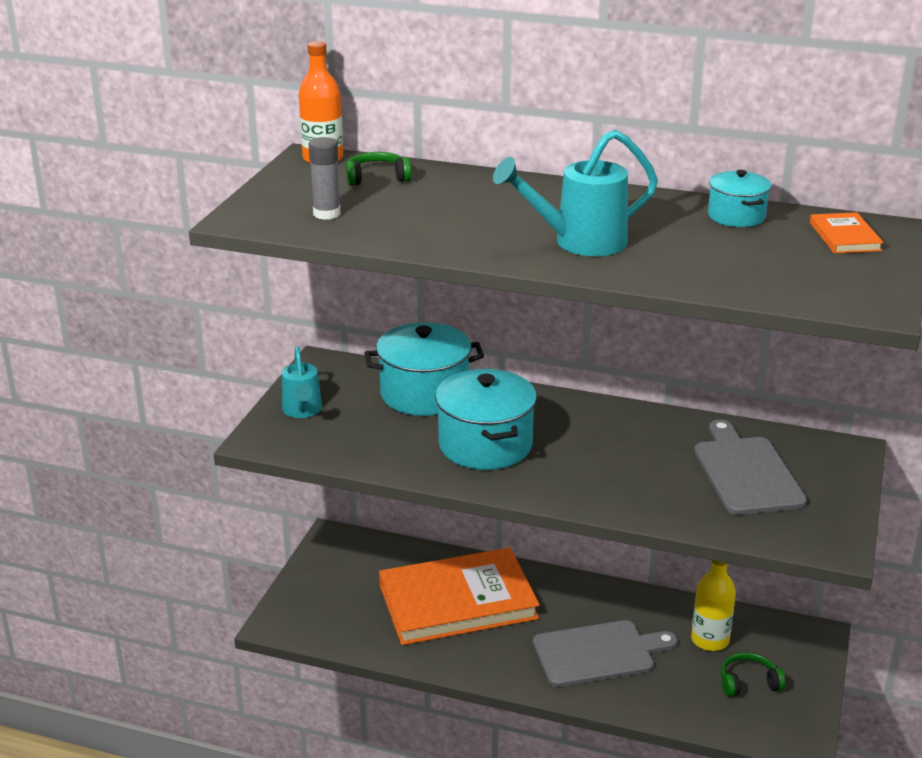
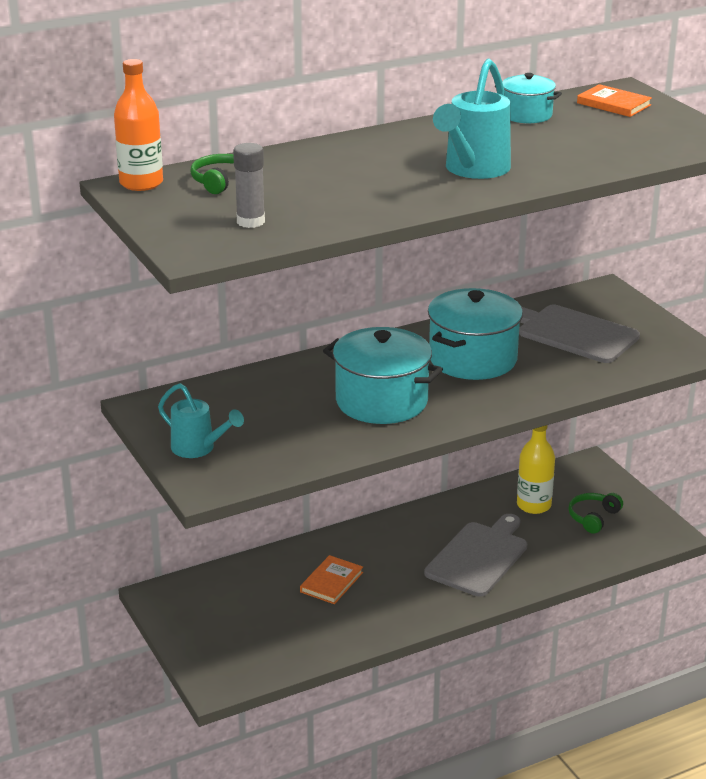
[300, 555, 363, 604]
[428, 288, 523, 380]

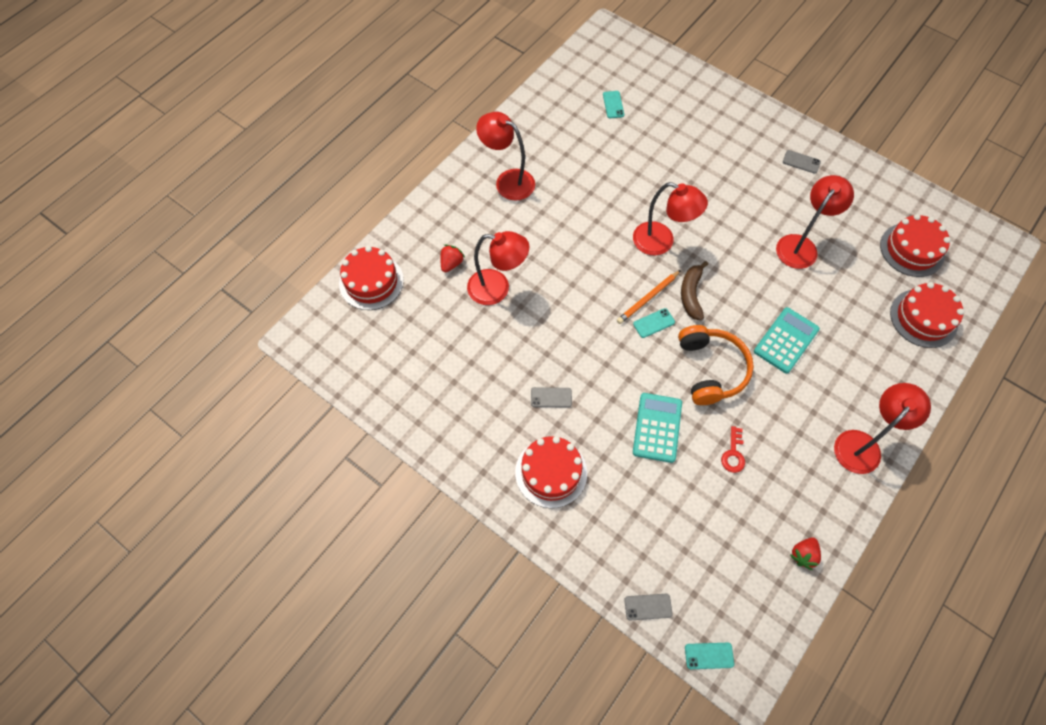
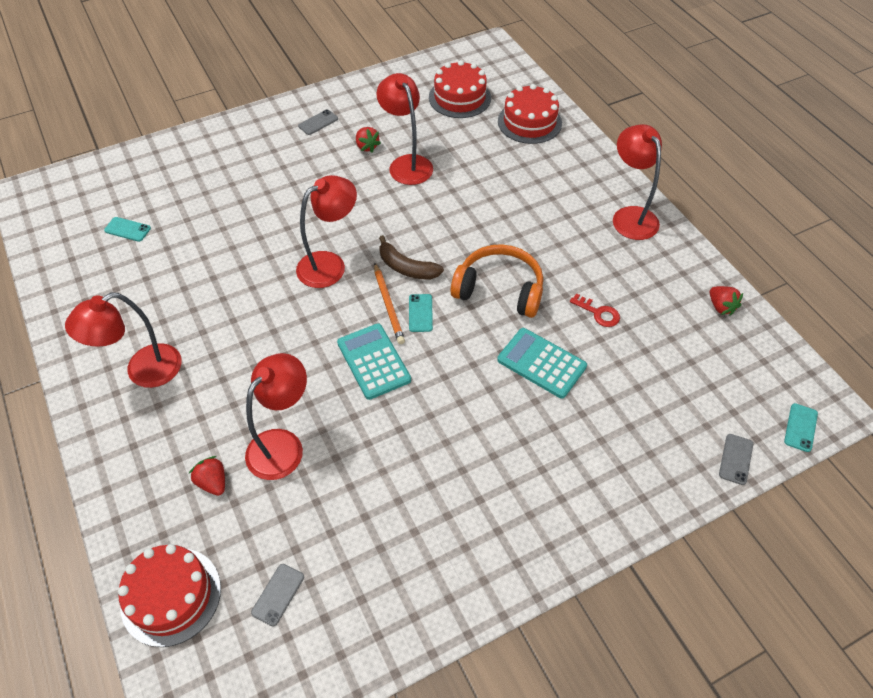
[251, 564, 304, 627]
[337, 323, 411, 400]
[356, 127, 381, 153]
[515, 436, 587, 508] (first image)

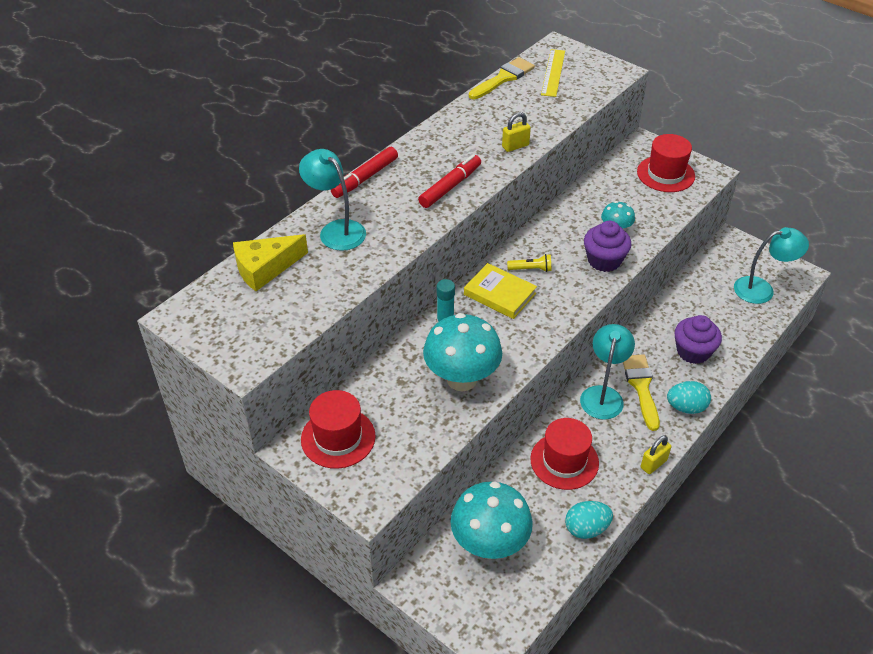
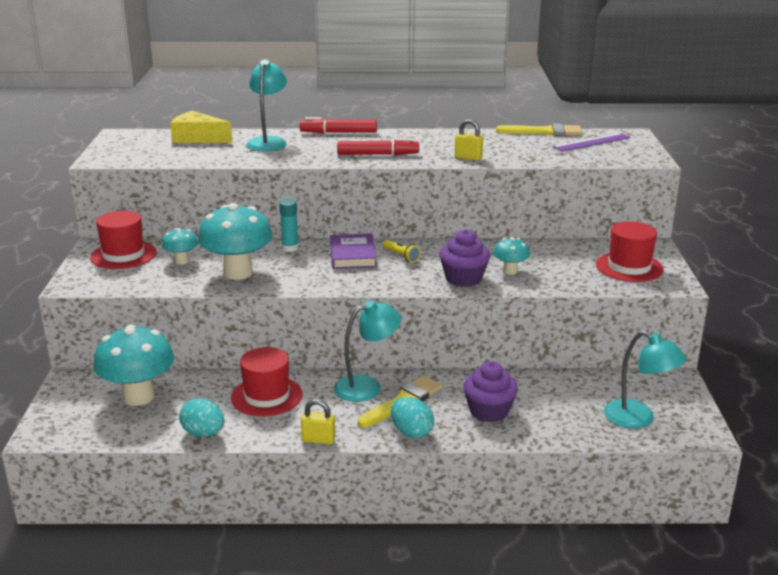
[162, 228, 198, 265]
[330, 233, 377, 269]
[552, 133, 630, 152]

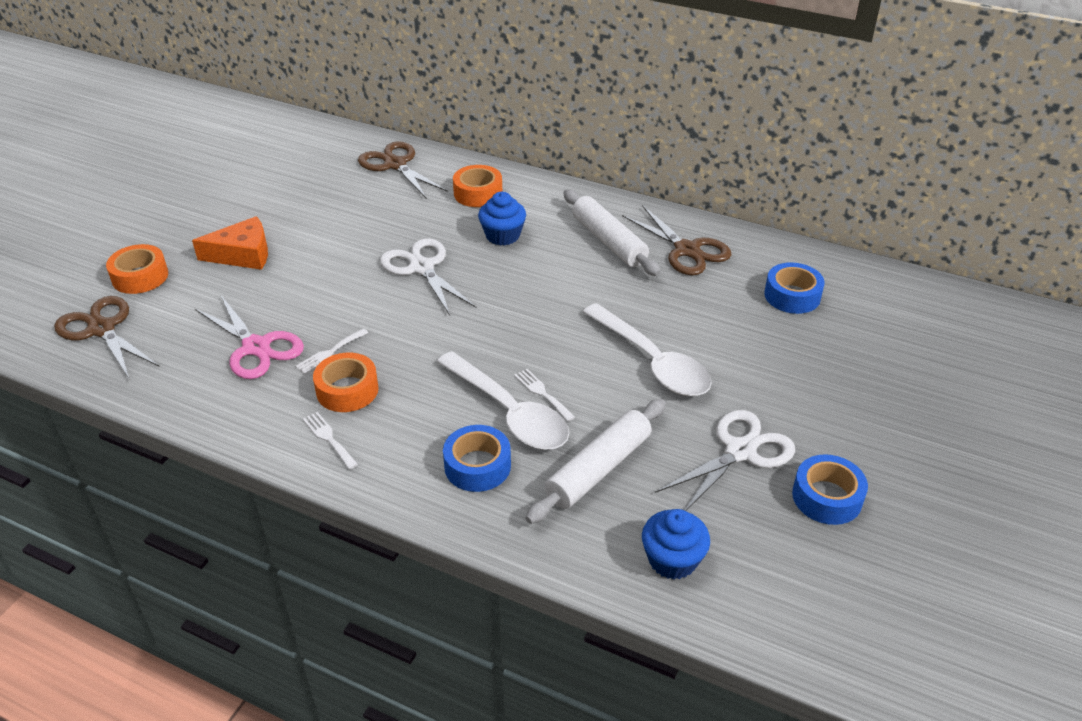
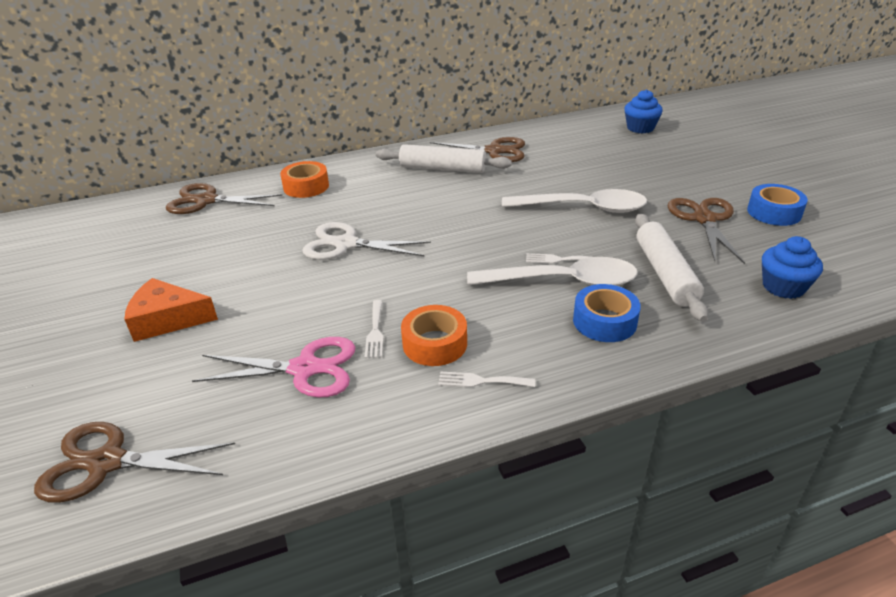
[124, 278, 218, 342]
[624, 89, 663, 133]
[668, 198, 745, 264]
[106, 244, 168, 294] (first image)
[764, 262, 825, 314] (first image)

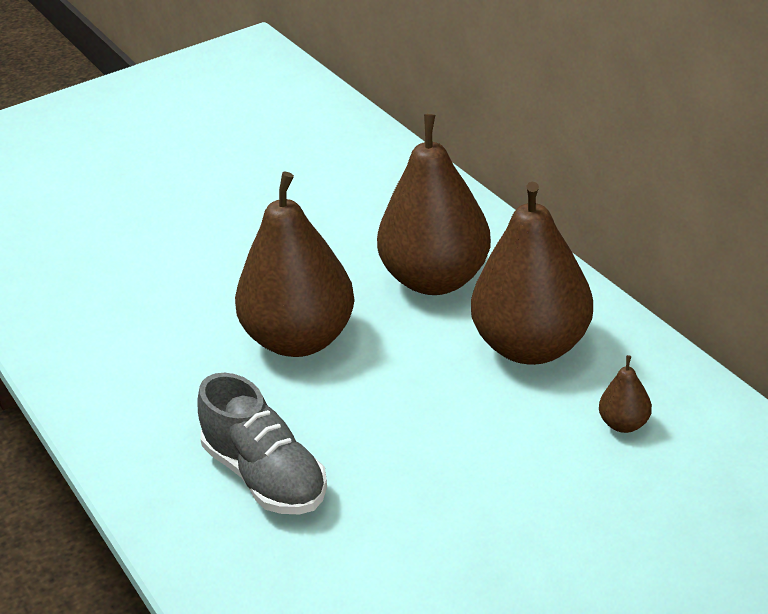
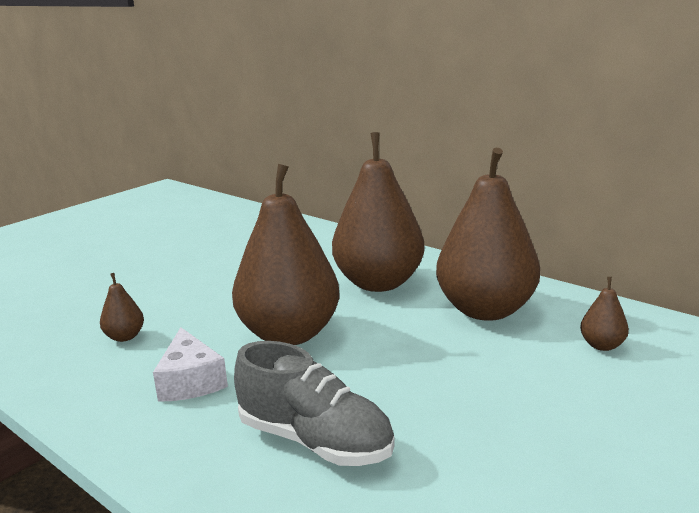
[100, 273, 144, 342]
[153, 327, 228, 402]

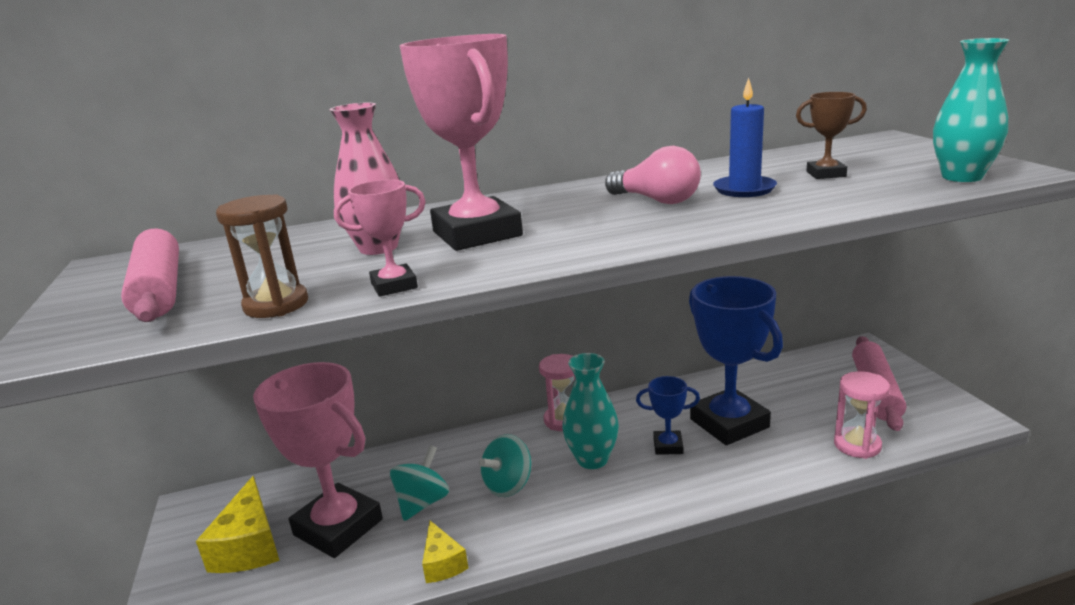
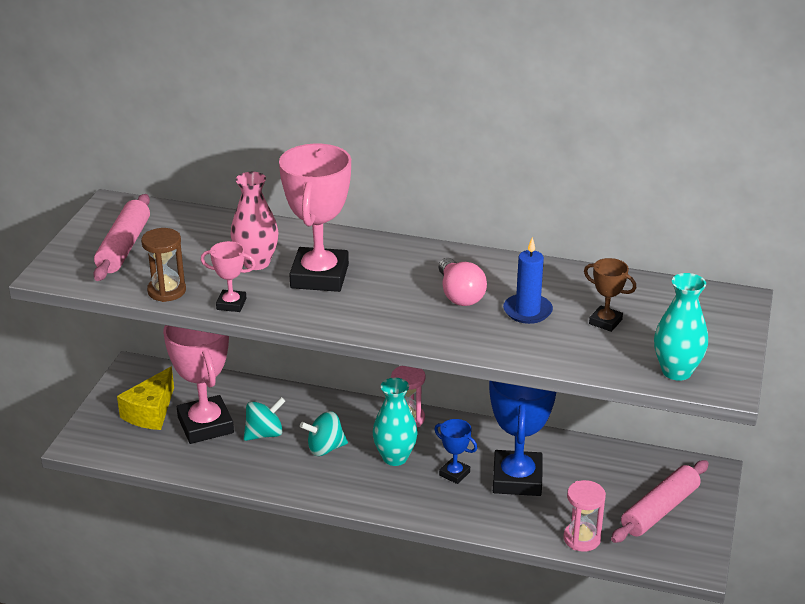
[422, 521, 468, 583] (first image)

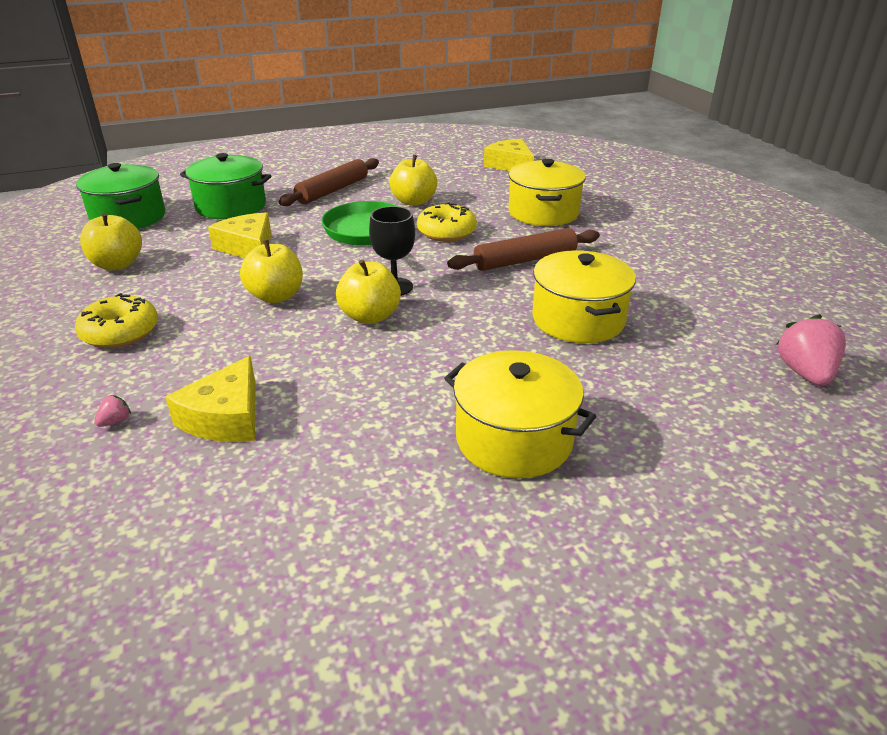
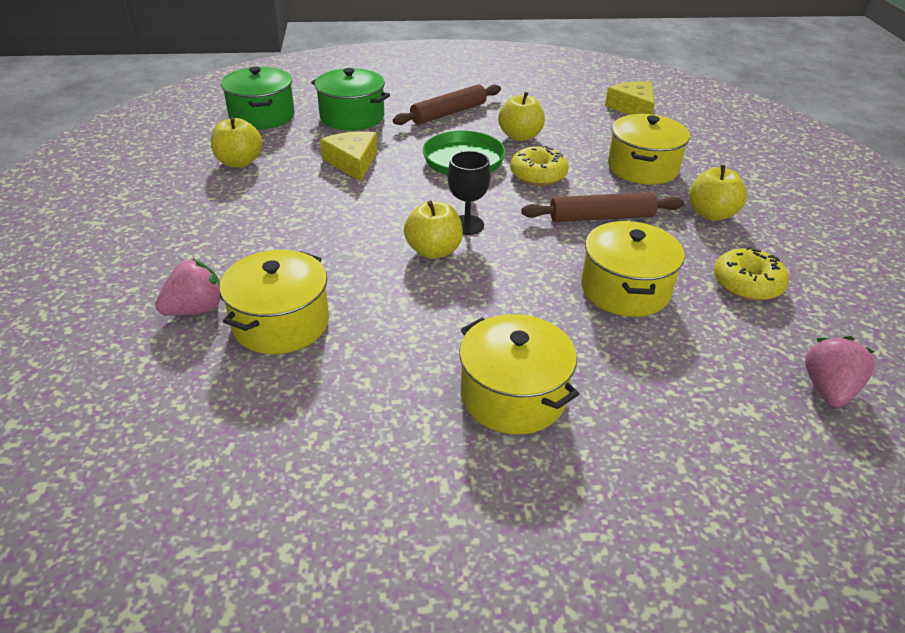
[155, 258, 223, 316]
[220, 250, 329, 354]
[689, 165, 747, 221]
[714, 246, 789, 301]

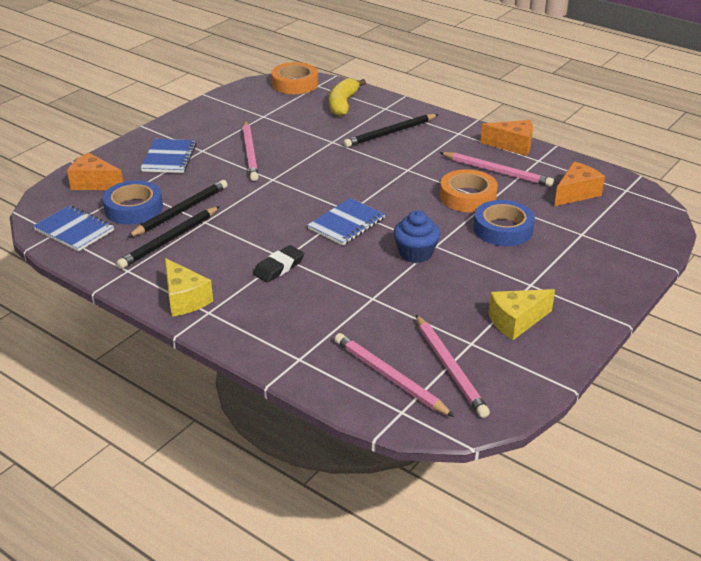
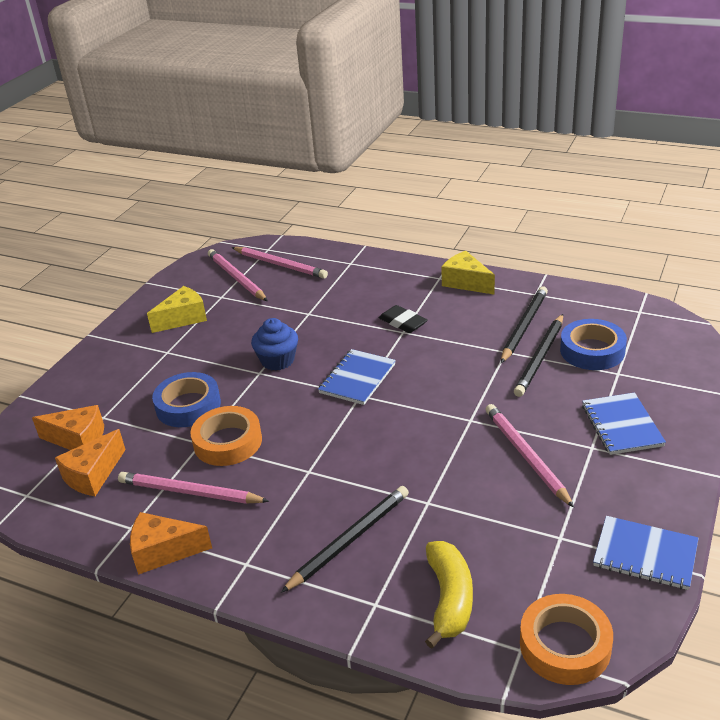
[32, 405, 104, 450]
[379, 305, 428, 333]
[593, 516, 699, 590]

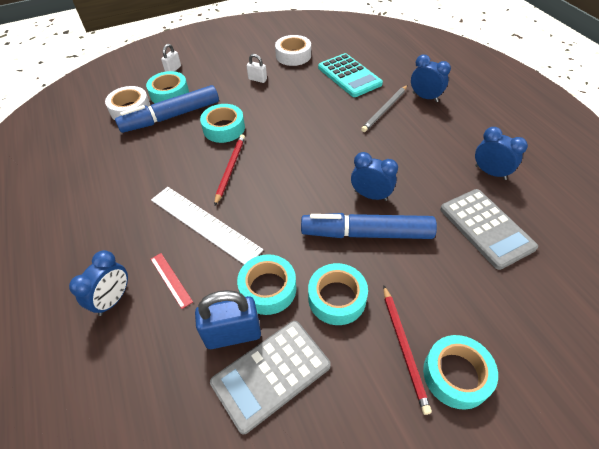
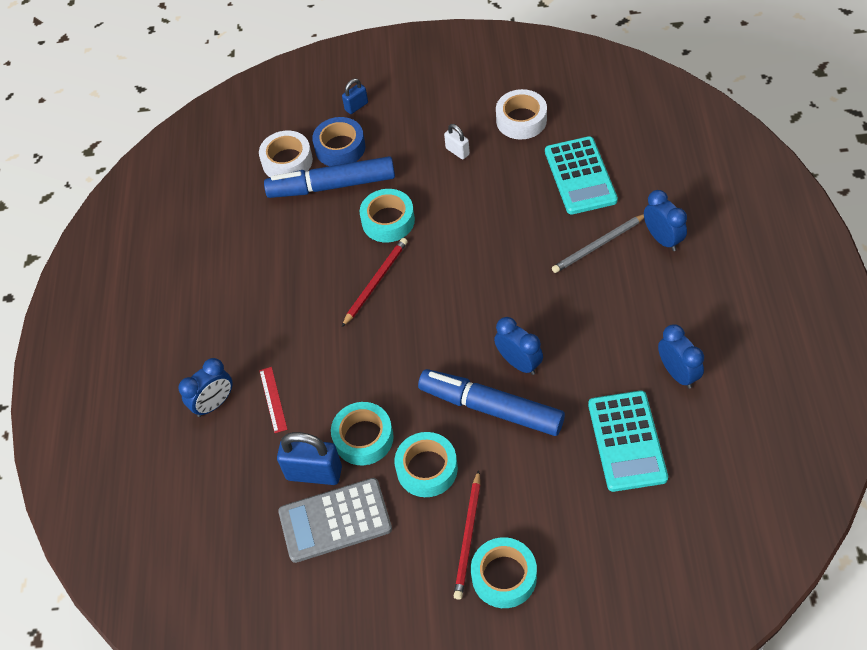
[312, 117, 365, 166]
[342, 79, 368, 114]
[588, 391, 668, 492]
[151, 187, 263, 264] (first image)

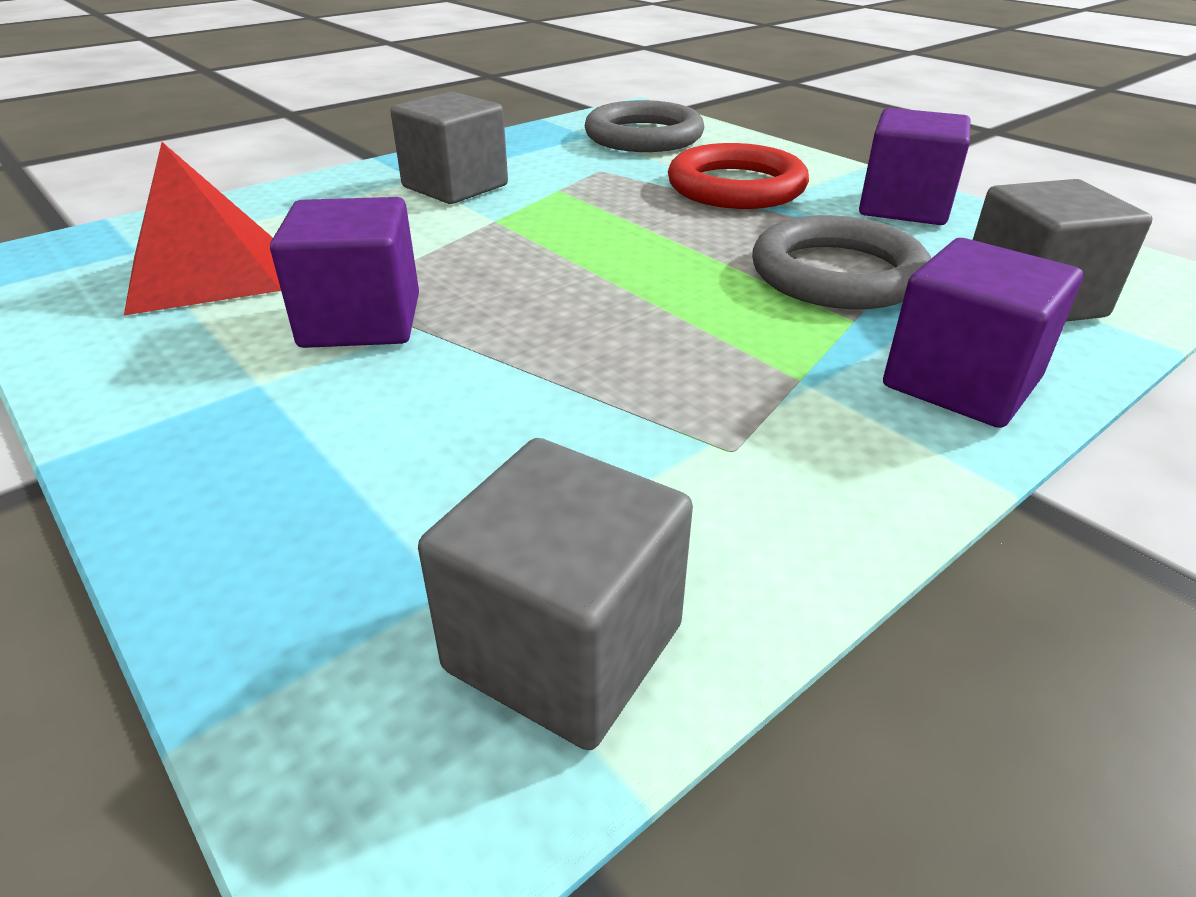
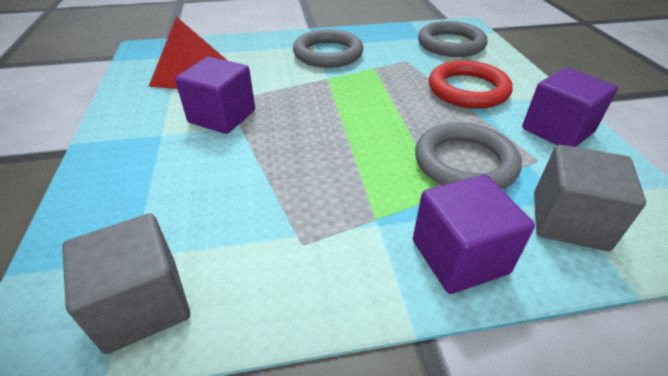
[293, 29, 364, 68]

